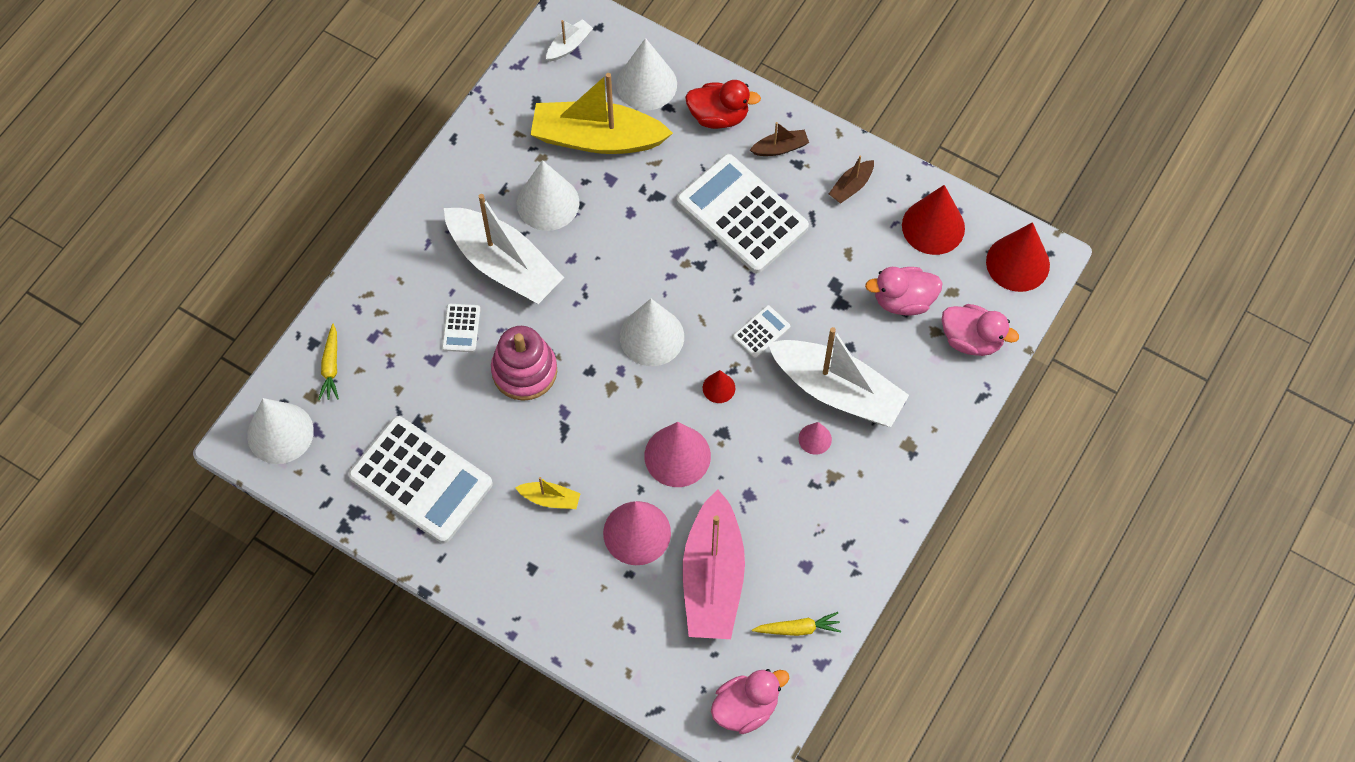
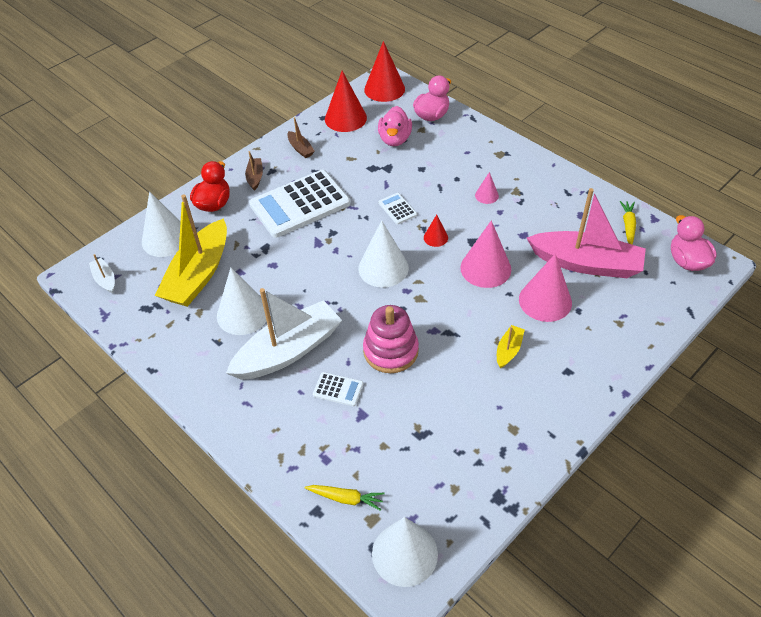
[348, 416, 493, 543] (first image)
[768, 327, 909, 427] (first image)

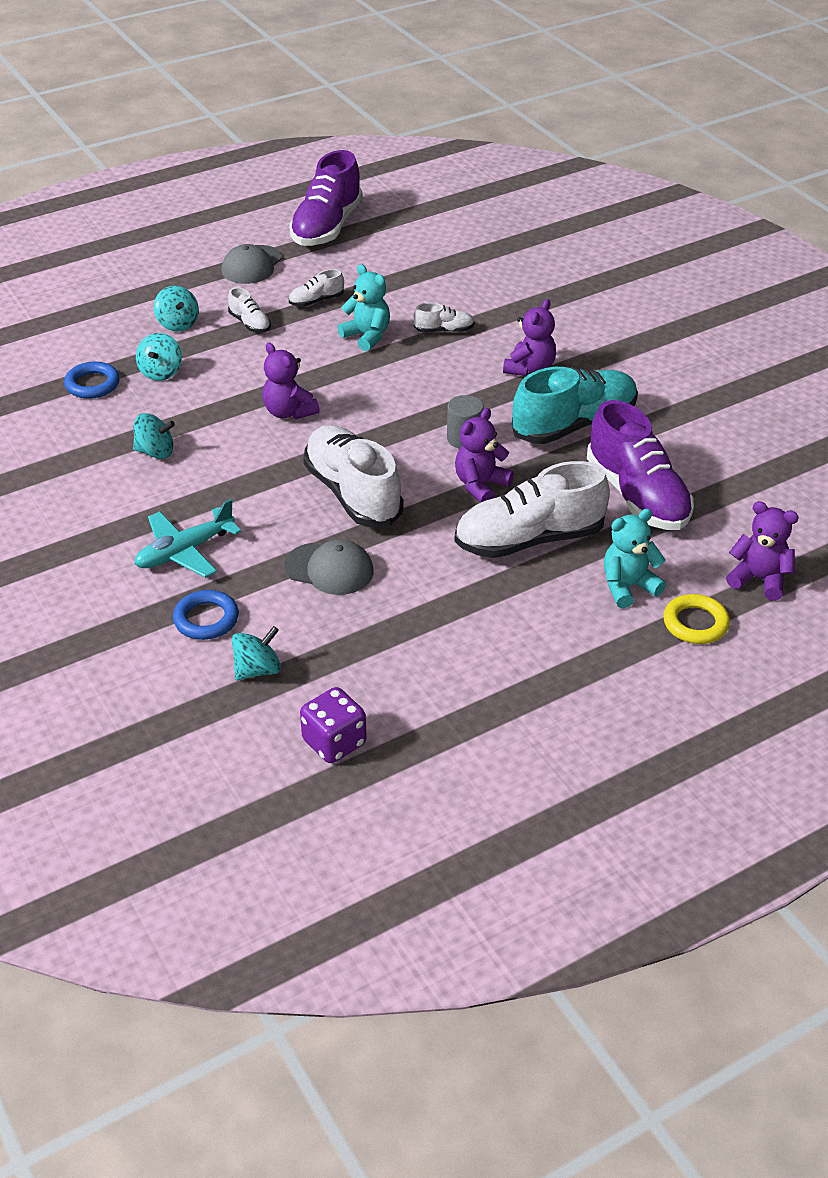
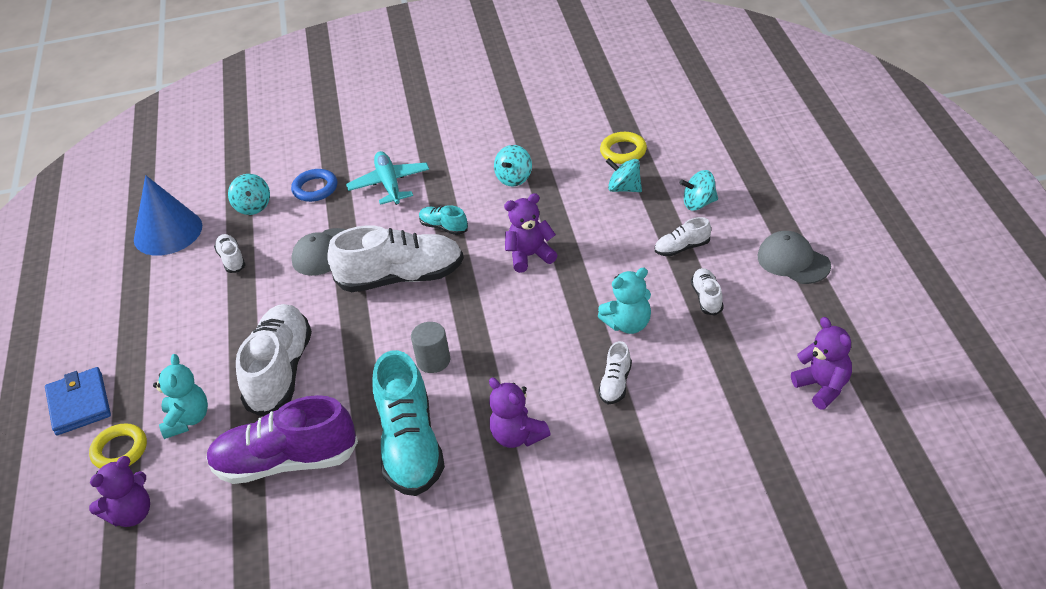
[45, 367, 111, 435]
[134, 175, 202, 256]
[214, 234, 246, 273]
[419, 205, 468, 235]
[600, 132, 647, 164]
[791, 317, 852, 409]
[289, 150, 363, 246] (first image)

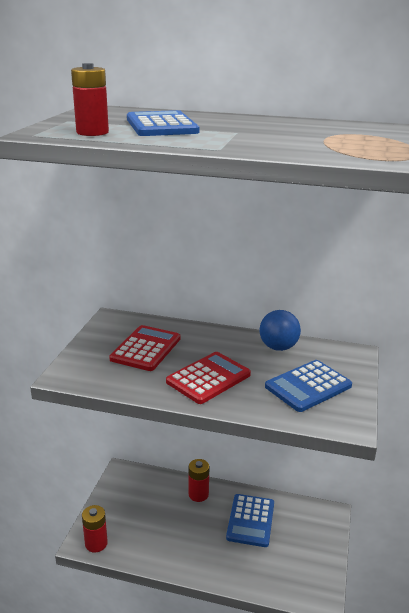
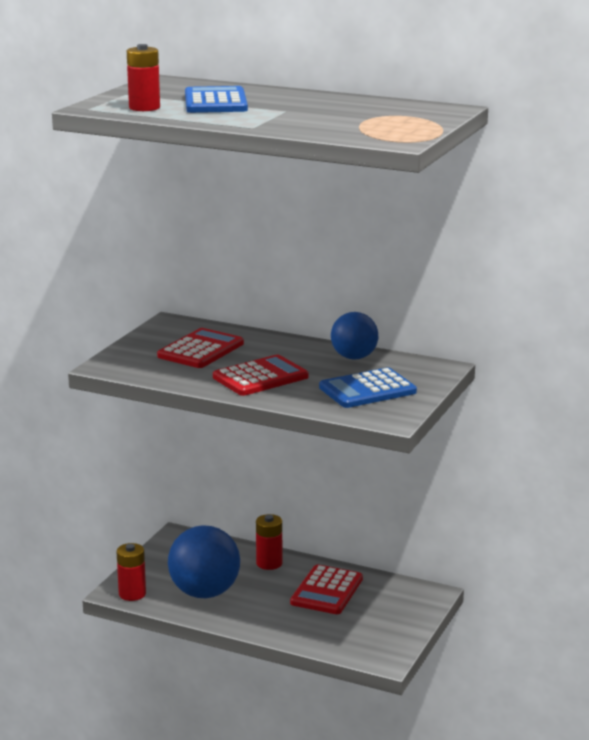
[168, 525, 240, 598]
[290, 564, 363, 614]

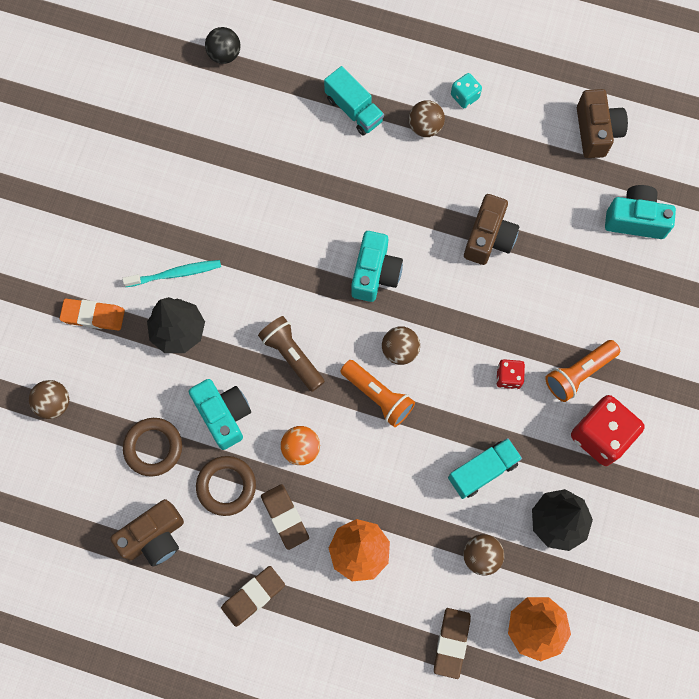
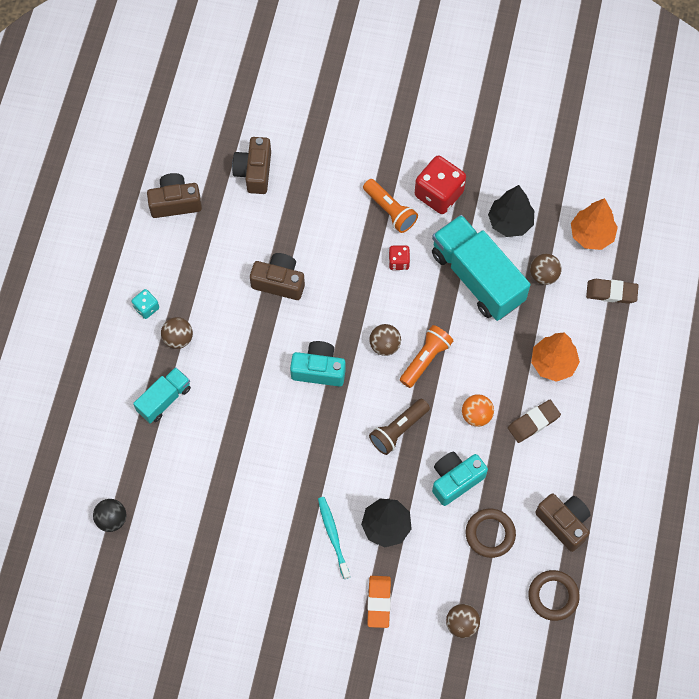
[232, 137, 271, 194]
[432, 215, 530, 321]
[529, 570, 580, 621]
[221, 566, 285, 627] (first image)

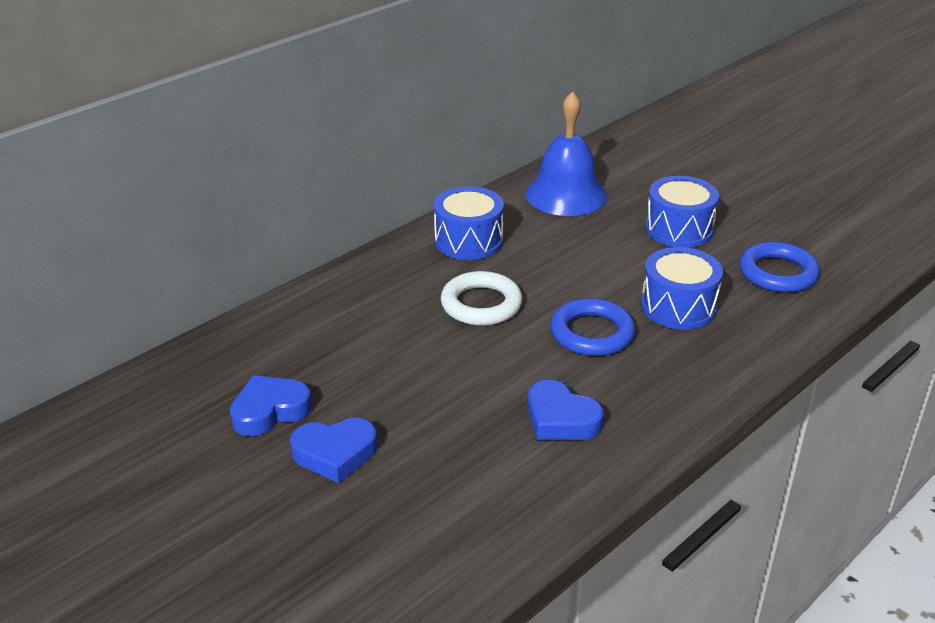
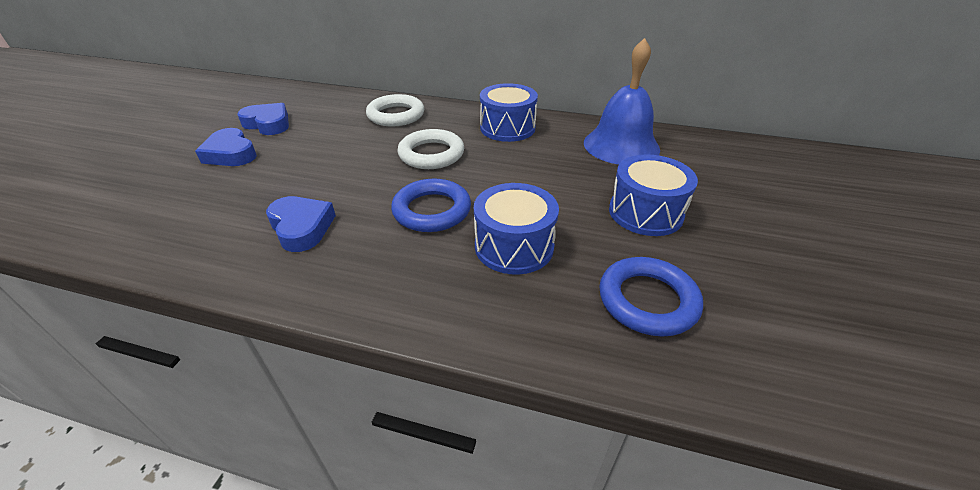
[266, 196, 336, 252]
[366, 94, 424, 126]

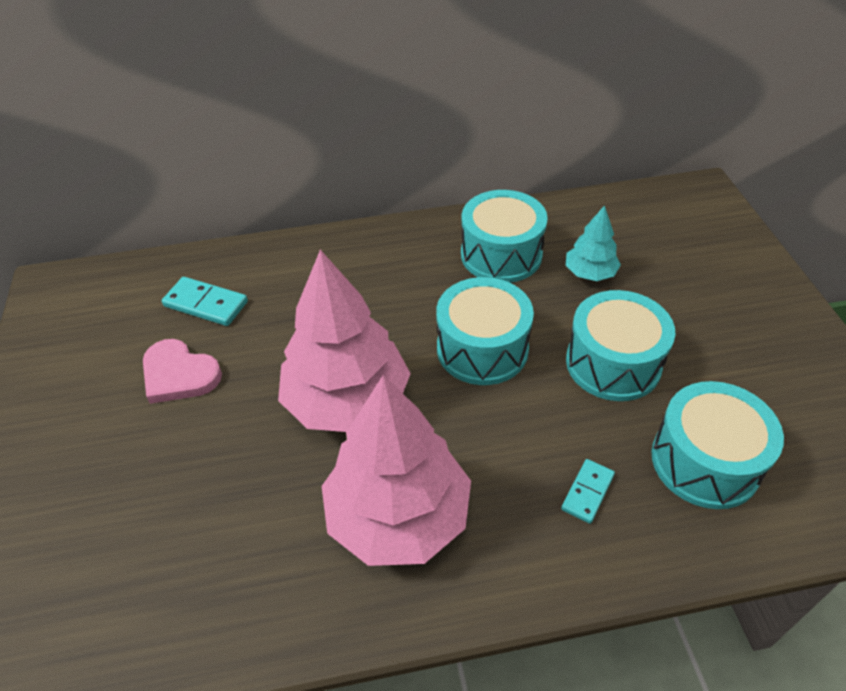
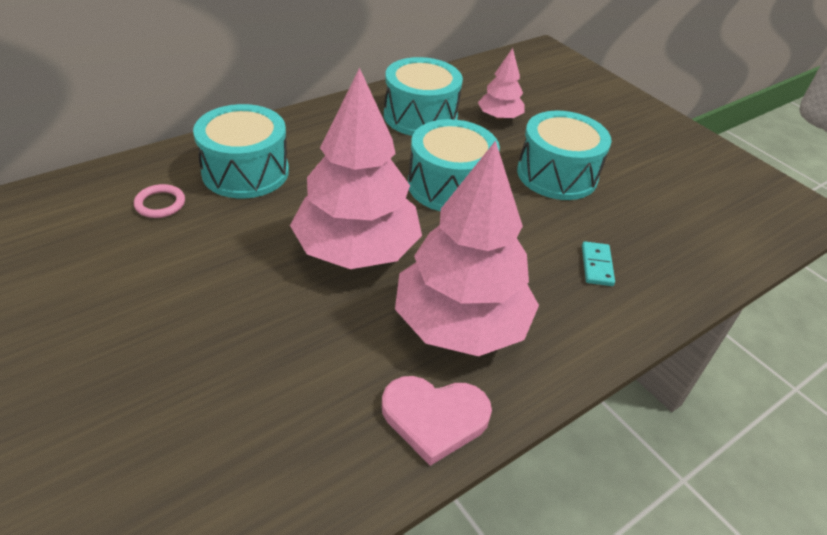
[134, 184, 185, 218]
[193, 104, 289, 198]
[382, 376, 492, 466]
[478, 48, 525, 120]

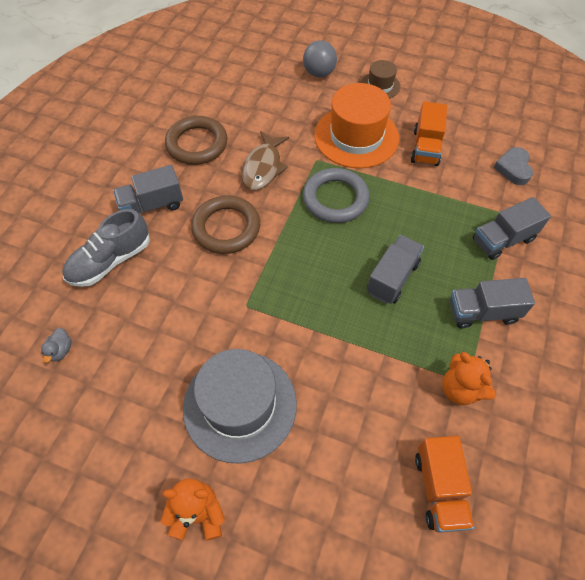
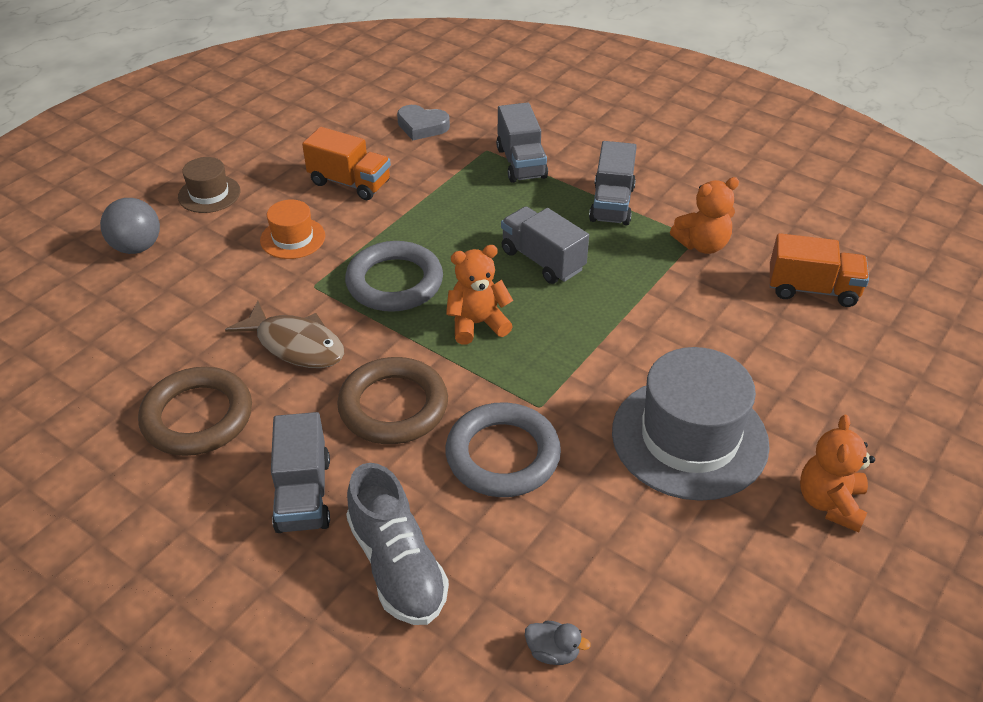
[260, 199, 325, 259]
[446, 245, 513, 345]
[446, 402, 561, 497]

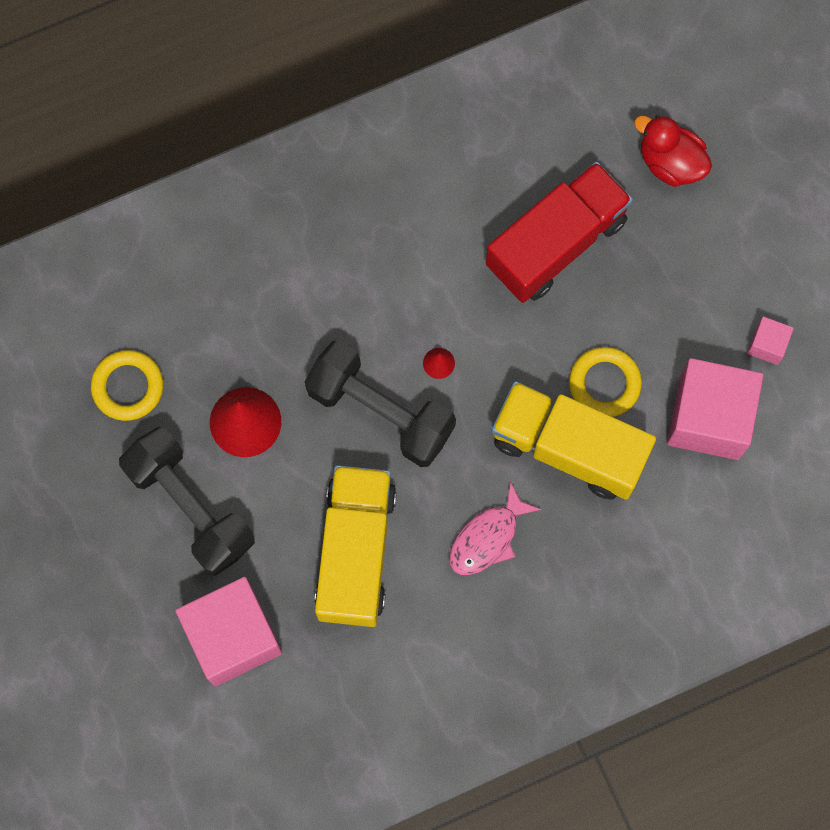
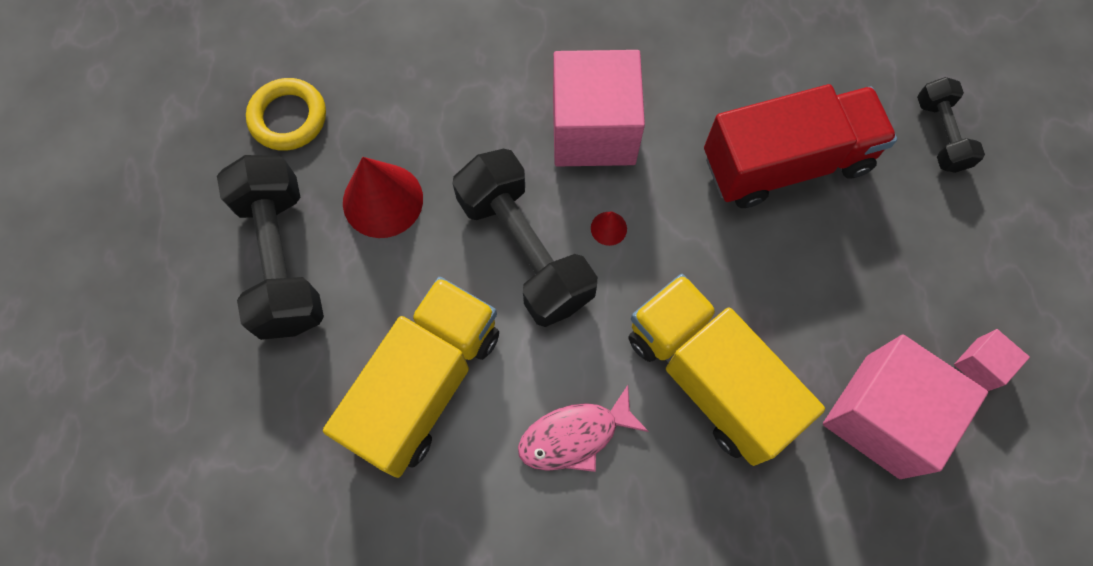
[553, 50, 645, 167]
[917, 77, 985, 173]
[569, 347, 642, 417] (first image)

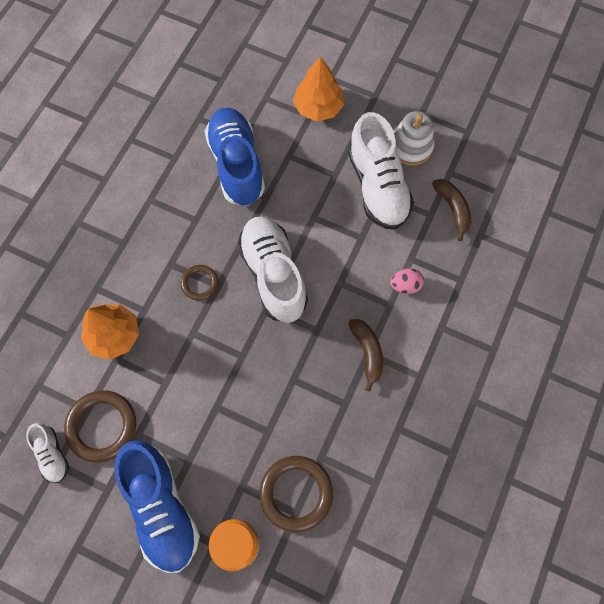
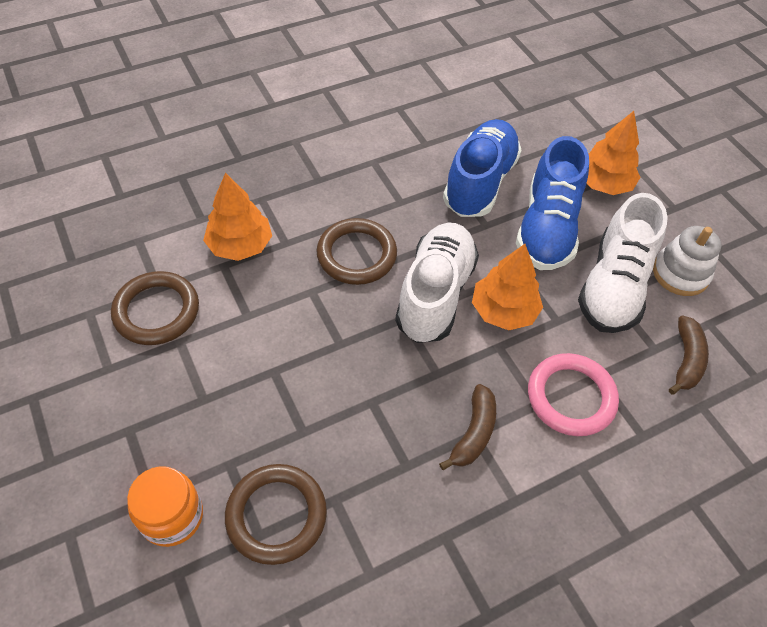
[317, 218, 397, 285]
[472, 244, 543, 330]
[516, 136, 589, 270]
[528, 353, 619, 436]
[26, 423, 69, 483] (first image)

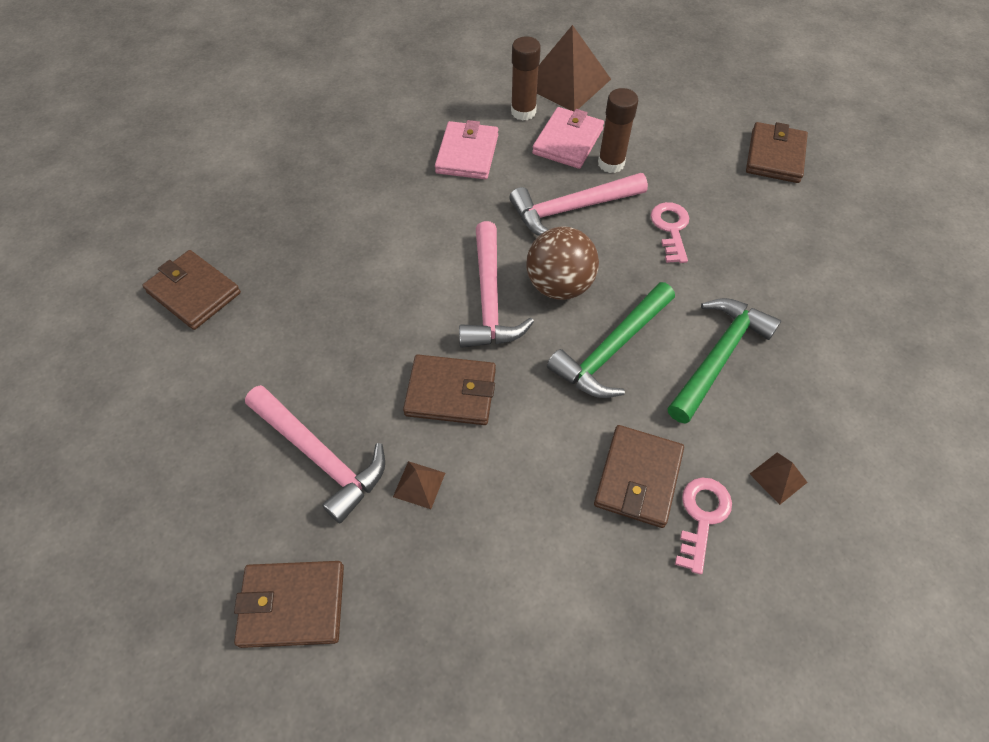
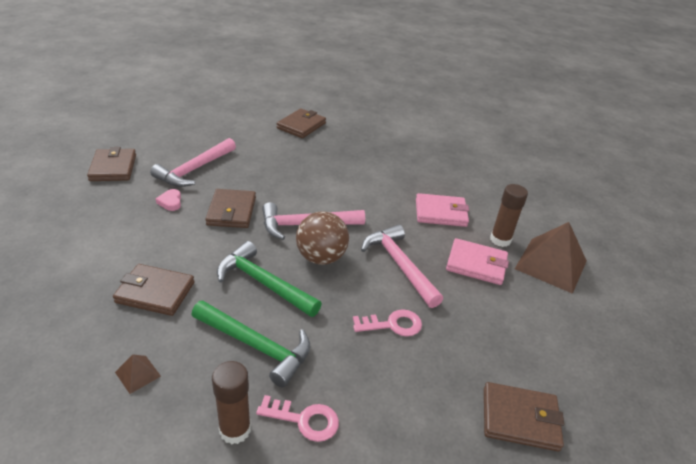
[156, 189, 181, 211]
[212, 361, 251, 444]
[256, 395, 339, 442]

